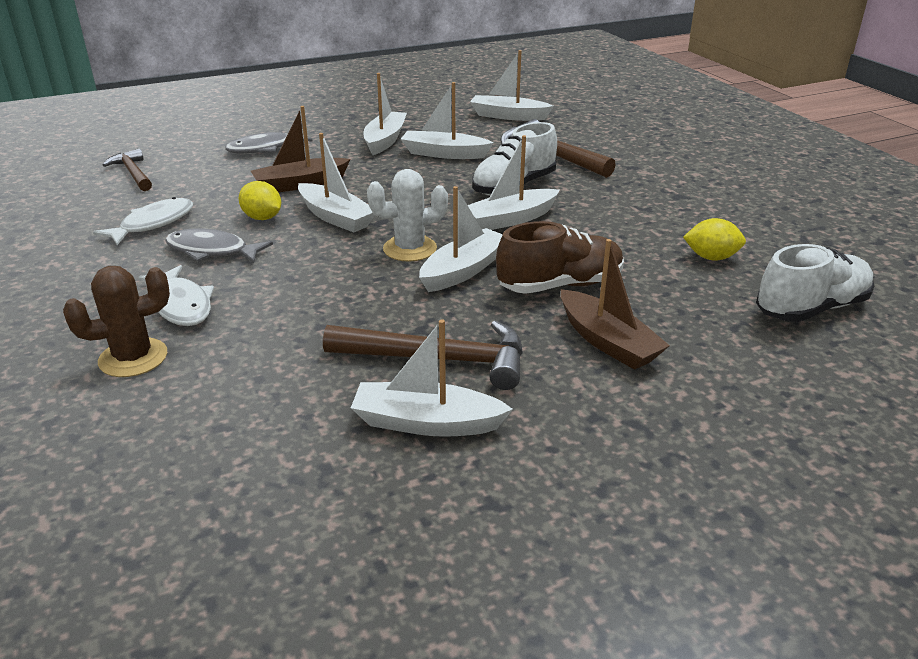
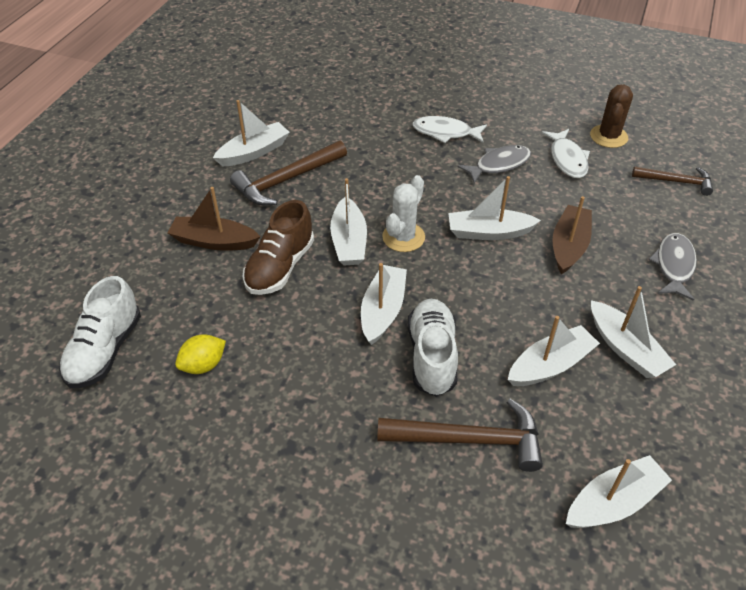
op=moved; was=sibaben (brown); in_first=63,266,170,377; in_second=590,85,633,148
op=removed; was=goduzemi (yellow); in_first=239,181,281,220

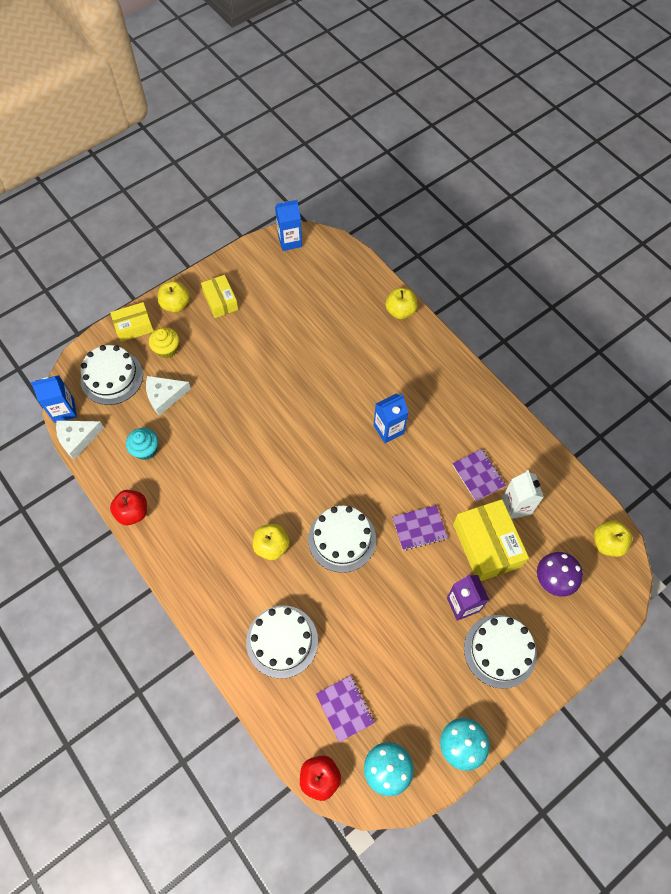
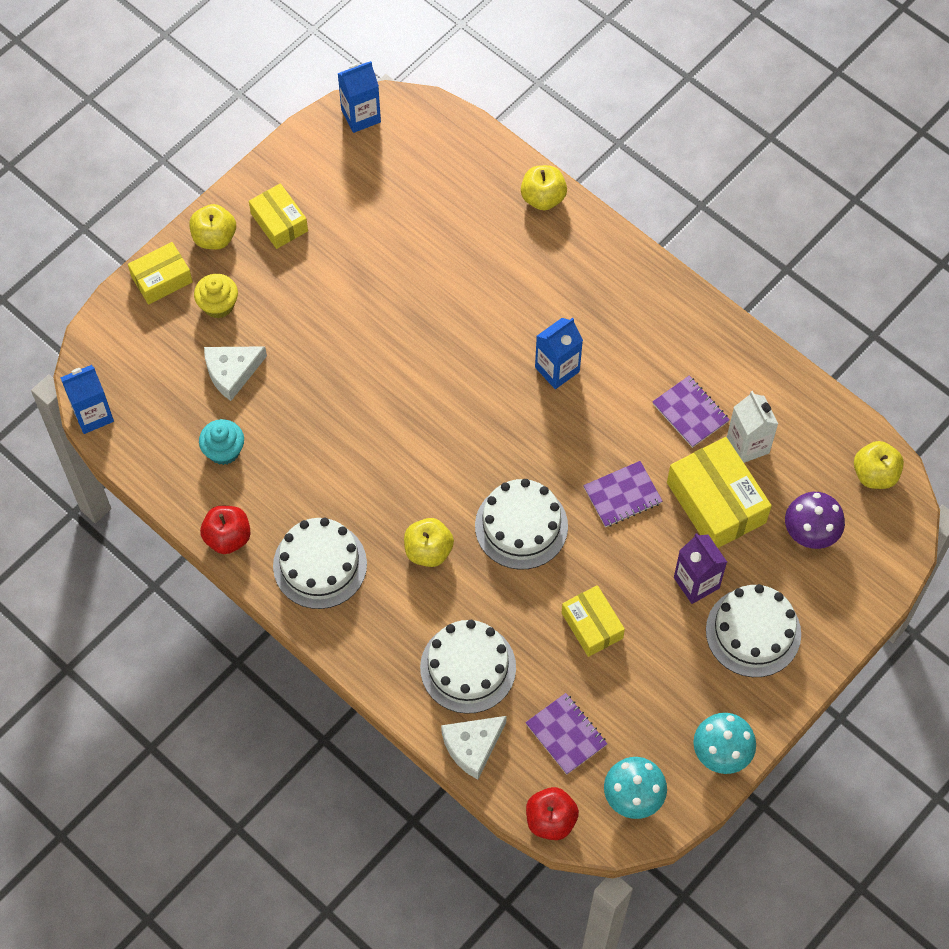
op=moved; was=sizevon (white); in_first=81,345,143,405; in_second=273,518,367,609
op=moved; was=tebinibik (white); in_first=56,420,104,460; in_second=441,716,507,780
op=added; now=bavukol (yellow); in_second=561,585,625,657

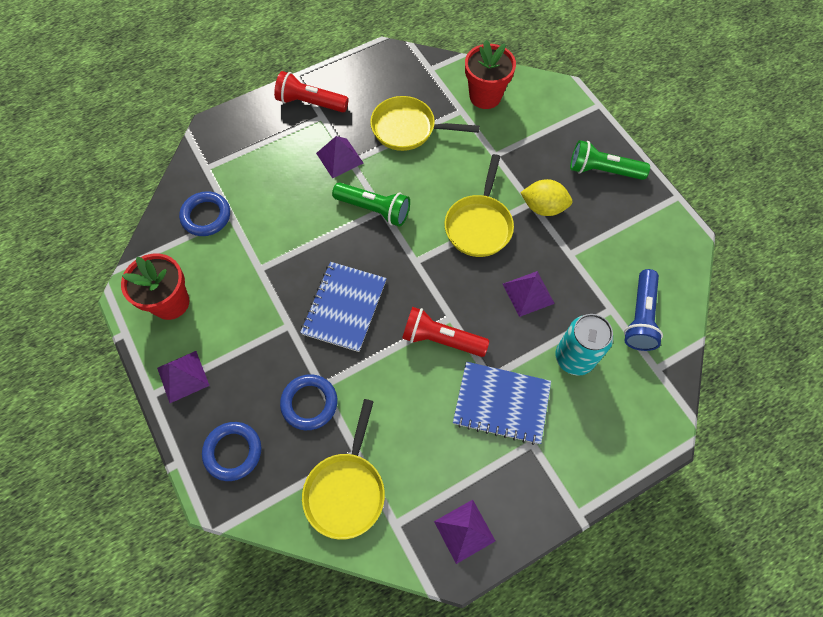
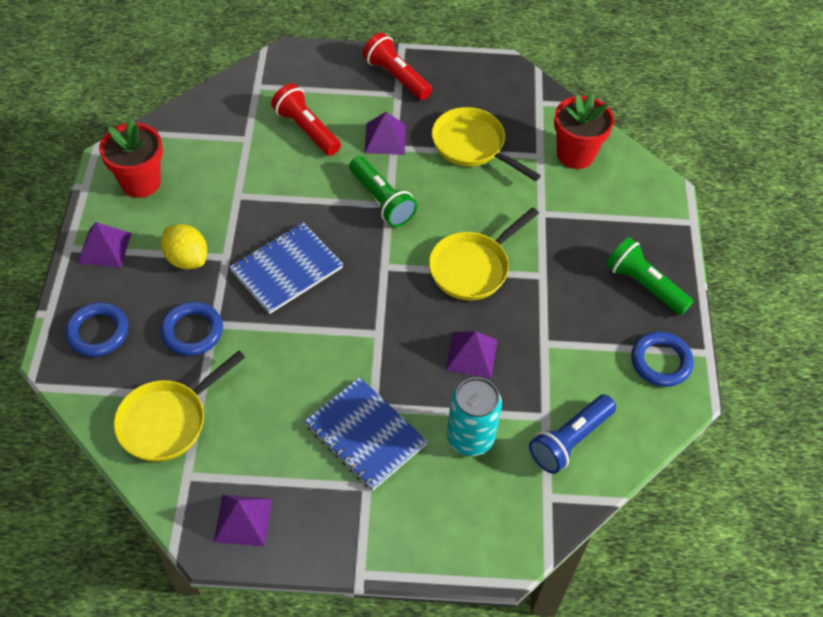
op=moved; was=goduzemi (yellow); in_first=520,179,572,216; in_second=161,224,207,269
op=moved; was=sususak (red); in_first=402,307,489,357; in_second=271,84,341,156
op=moved; was=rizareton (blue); in_first=179,191,230,236; in_second=631,331,694,387

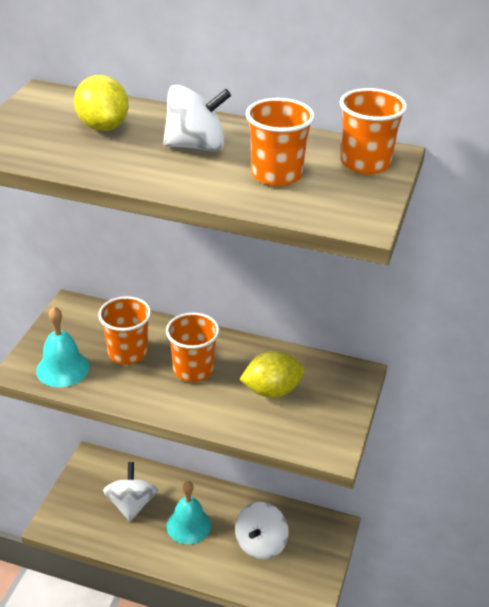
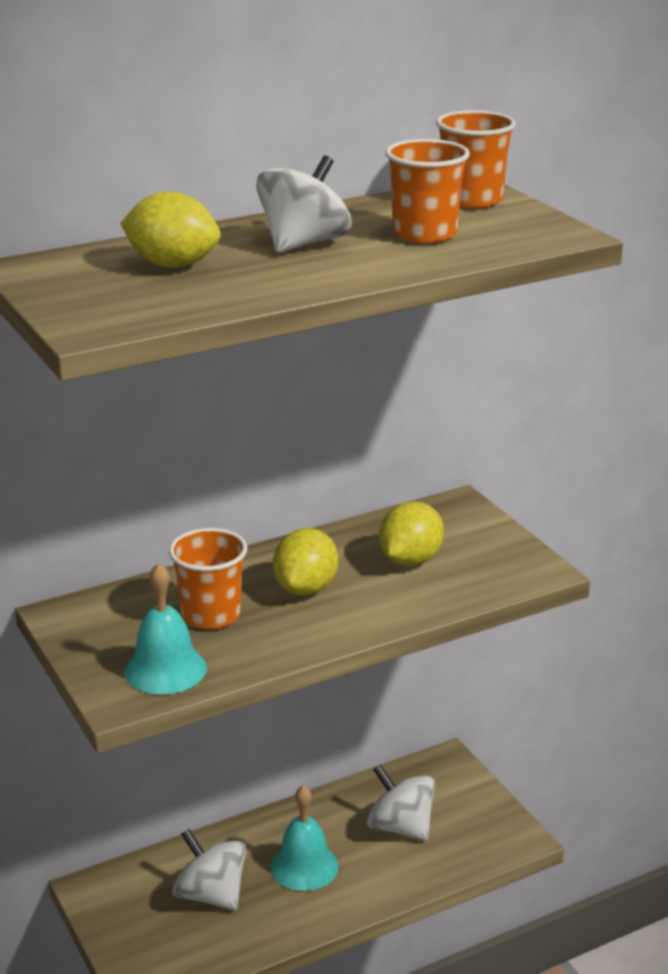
op=replaced; was=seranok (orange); now=goduzemi (yellow); in_first=166,313,220,382; in_second=273,528,338,596
op=turned; was=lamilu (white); in_first=235,502,289,560; in_second=367,764,436,841; clockwise=150

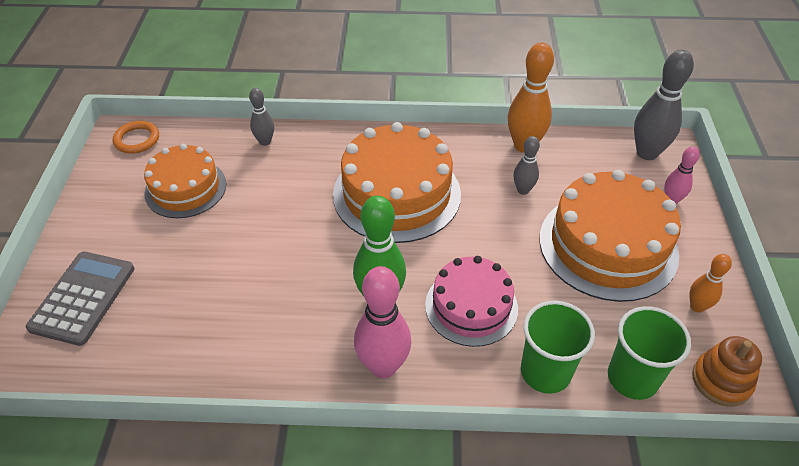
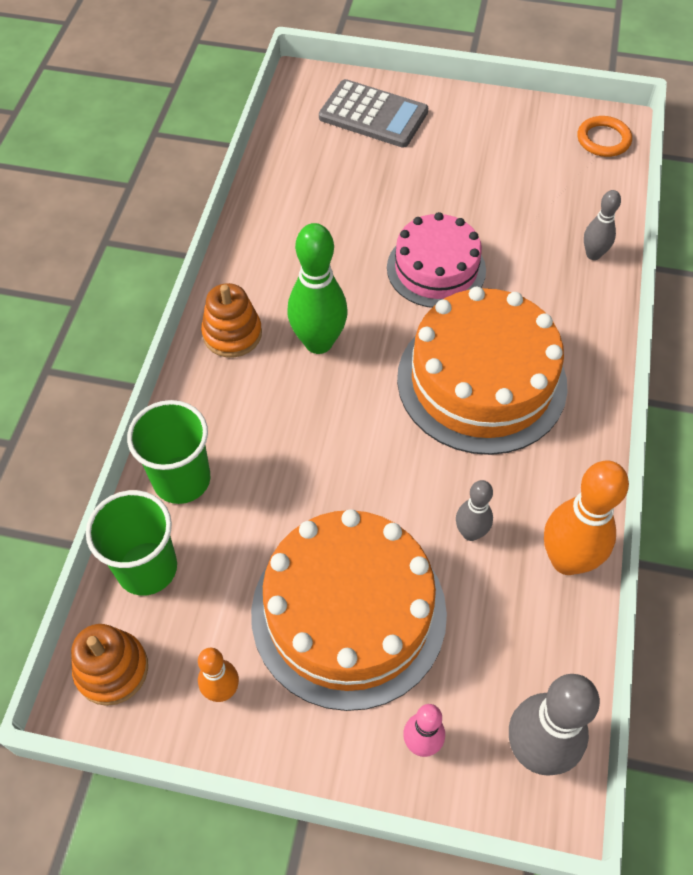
op=replaced; was=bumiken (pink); now=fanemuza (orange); in_first=354,266,411,379; in_second=201,283,262,357
op=moved; was=sizevon (pink); in_first=425,256,518,347; in_second=387,212,486,308
op=removed; was=sizevon (orange); in_first=144,144,226,218

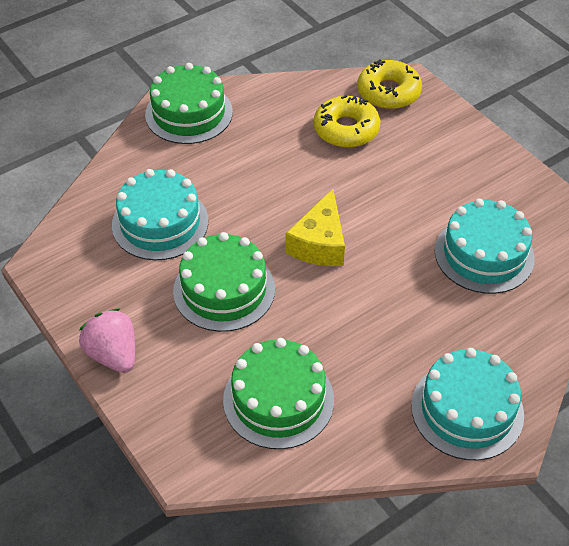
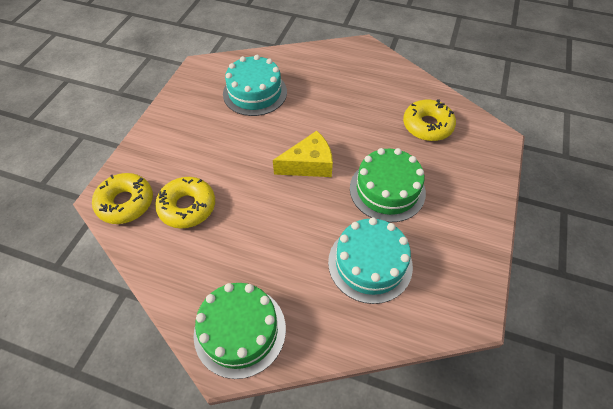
op=replaced; was=sizevon (green); now=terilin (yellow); in_first=223,338,334,449; in_second=403,99,456,141
op=removed; was=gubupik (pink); in_first=79,309,135,373
op=removed; was=sizevon (turquoise); in_first=411,348,524,460

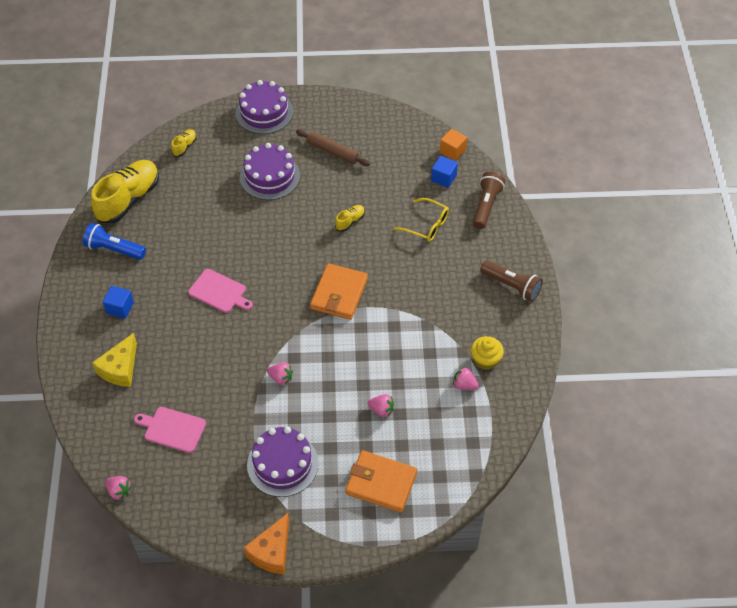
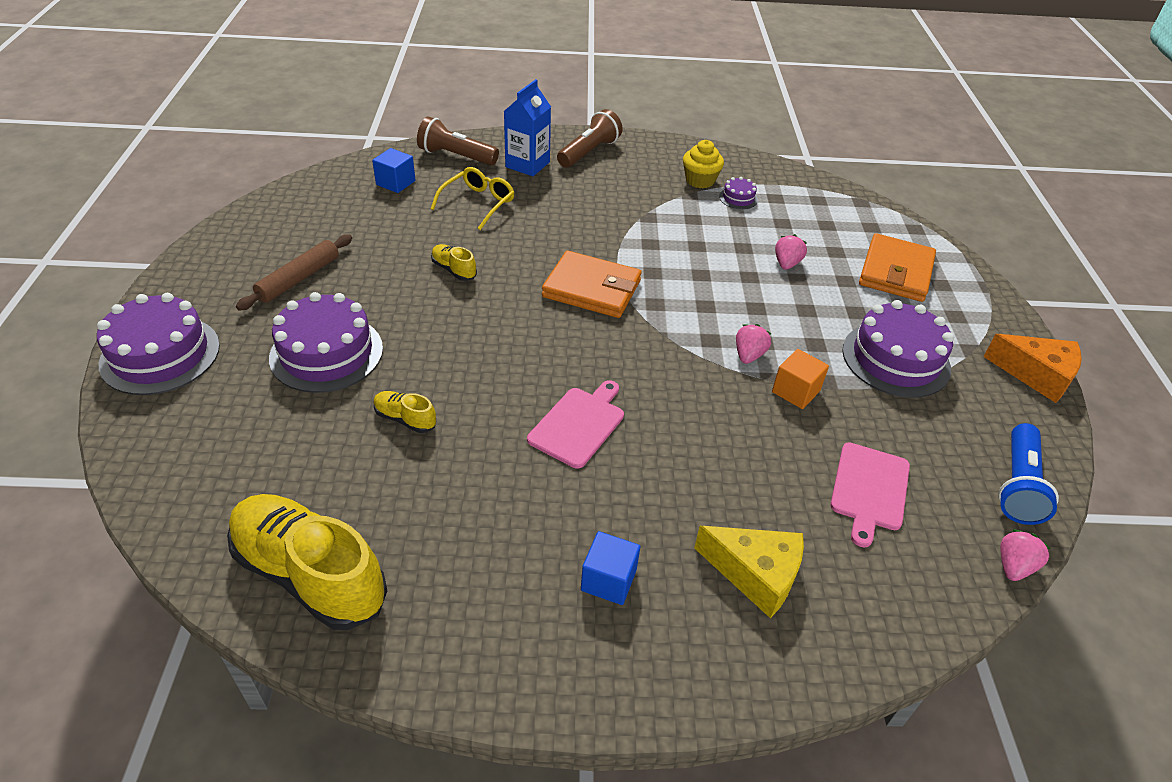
op=moved; was=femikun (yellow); in_first=171,129,197,157; in_second=374,391,436,433
op=added; now=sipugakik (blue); in_second=504,79,551,176
op=replaced; was=gubupik (pink); now=sizevon (purple); in_first=453,367,479,390; in_second=719,177,758,209
op=moved; was=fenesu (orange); in_first=440,129,467,161; in_second=772,349,829,409
op=moved; was=sususak (blue); in_first=83,223,146,260; in_second=998,423,1059,525

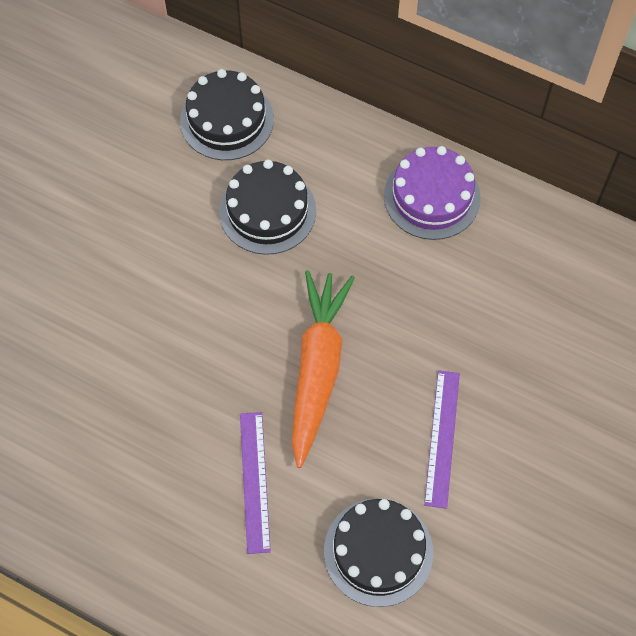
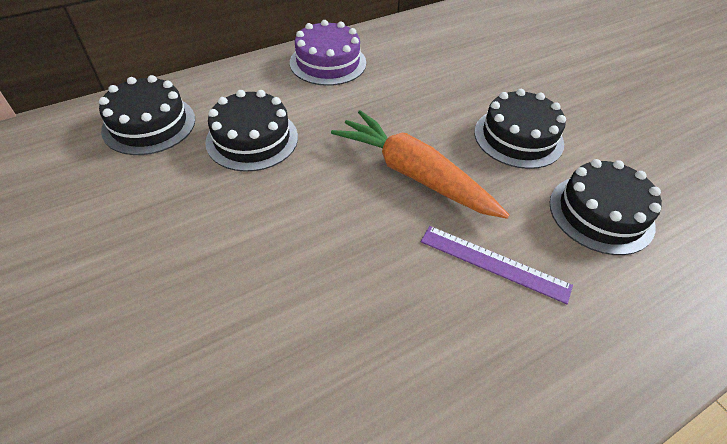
op=replaced; was=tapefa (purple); now=sizevon (black); in_first=424,370,460,509; in_second=474,89,566,169

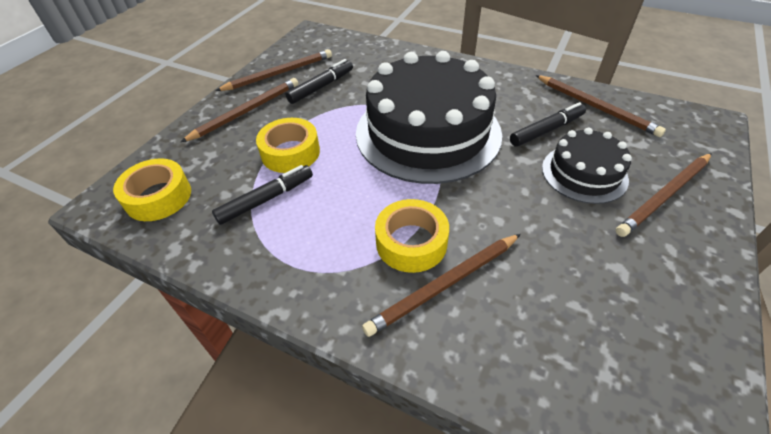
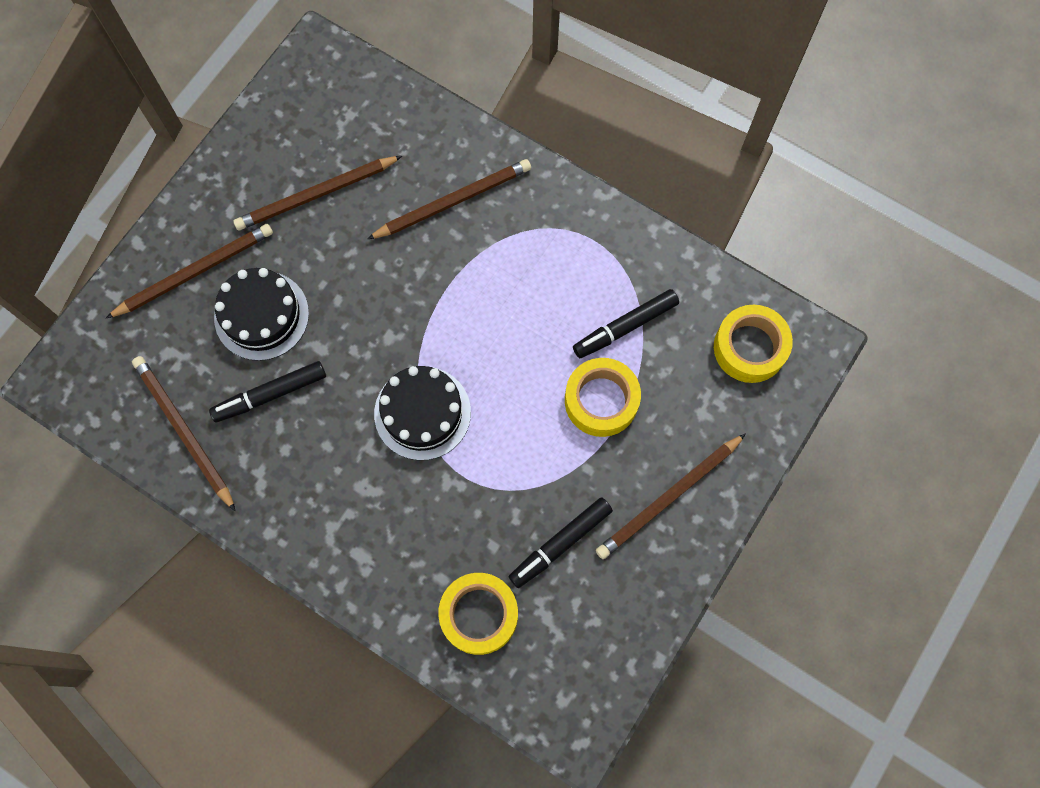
op=moved; was=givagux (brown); in_first=215,49,332,91; in_second=233,156,402,230
op=resized; was=sizevon (black); in_first=356,51,502,184; in_second=374,366,471,460; ratio=0.51
op=moved; was=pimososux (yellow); in_first=375,199,449,273; in_second=438,573,518,655

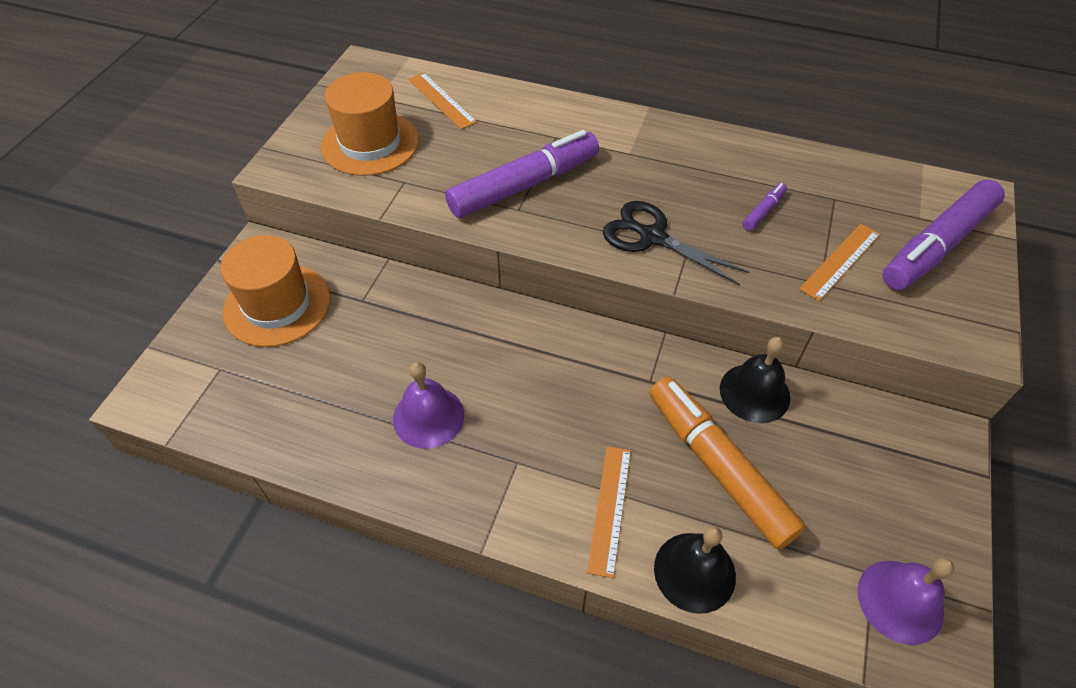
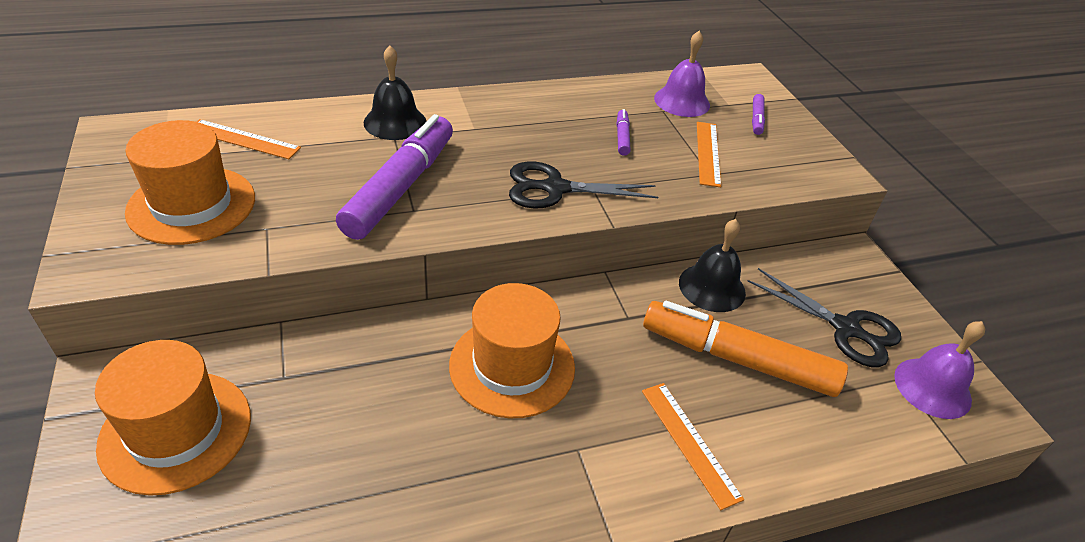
op=moved; was=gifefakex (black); in_first=654,526,736,614; in_second=364,46,426,140
op=added; now=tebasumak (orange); in_second=449,283,575,418
op=moved; was=gifefakex (purple); in_first=393,362,464,449; in_second=654,31,710,117
op=added; now=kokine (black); in_second=748,268,901,367
op=resized; was=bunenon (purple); in_first=882,180,1005,290; in_second=752,94,765,135; ratio=0.42

